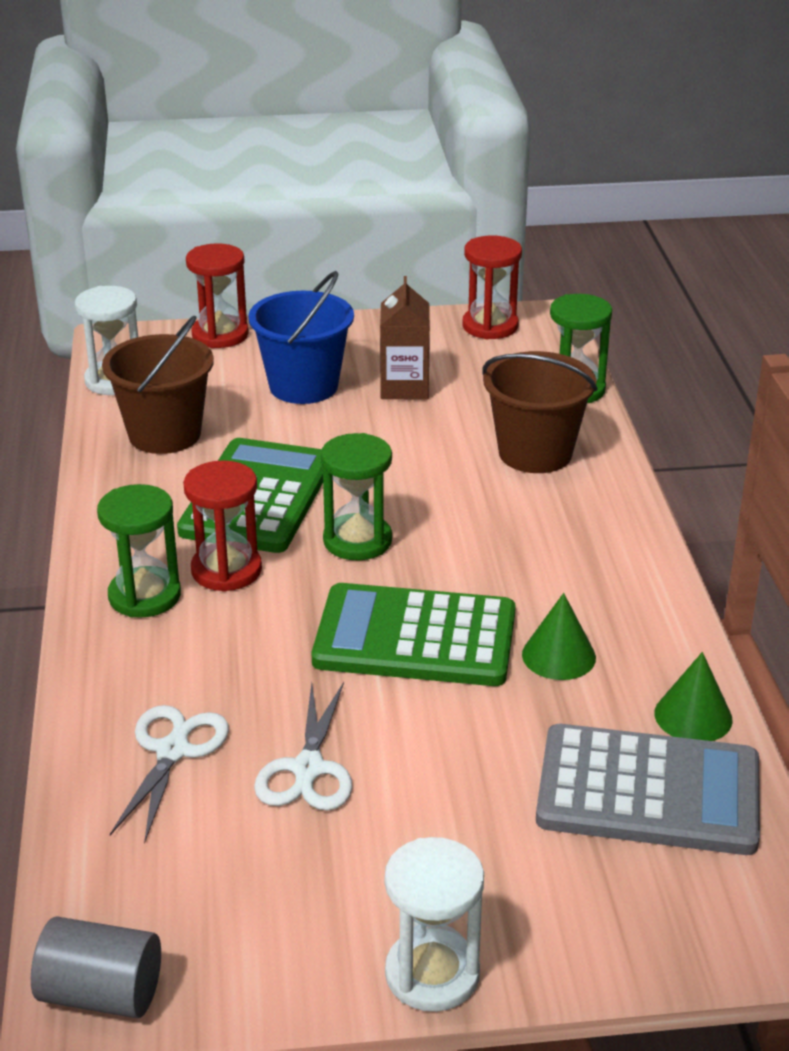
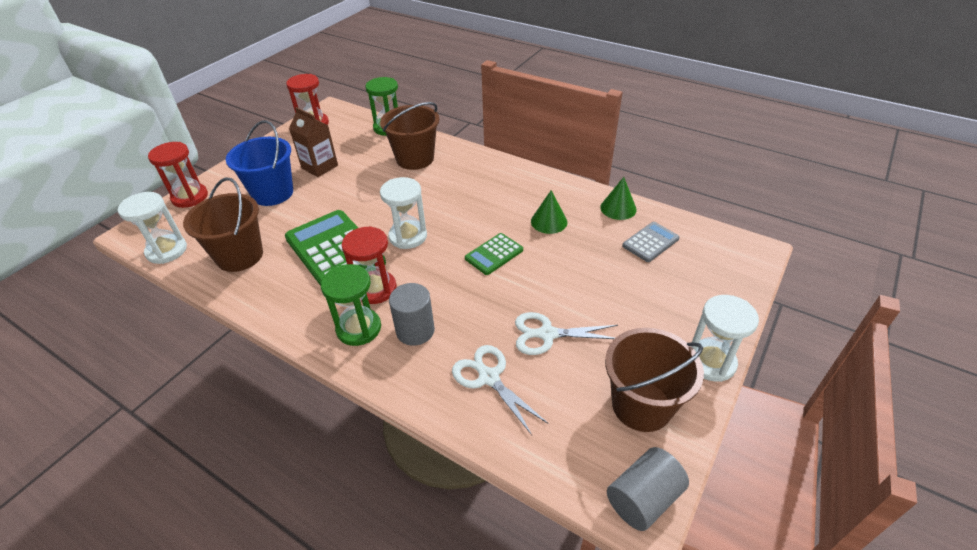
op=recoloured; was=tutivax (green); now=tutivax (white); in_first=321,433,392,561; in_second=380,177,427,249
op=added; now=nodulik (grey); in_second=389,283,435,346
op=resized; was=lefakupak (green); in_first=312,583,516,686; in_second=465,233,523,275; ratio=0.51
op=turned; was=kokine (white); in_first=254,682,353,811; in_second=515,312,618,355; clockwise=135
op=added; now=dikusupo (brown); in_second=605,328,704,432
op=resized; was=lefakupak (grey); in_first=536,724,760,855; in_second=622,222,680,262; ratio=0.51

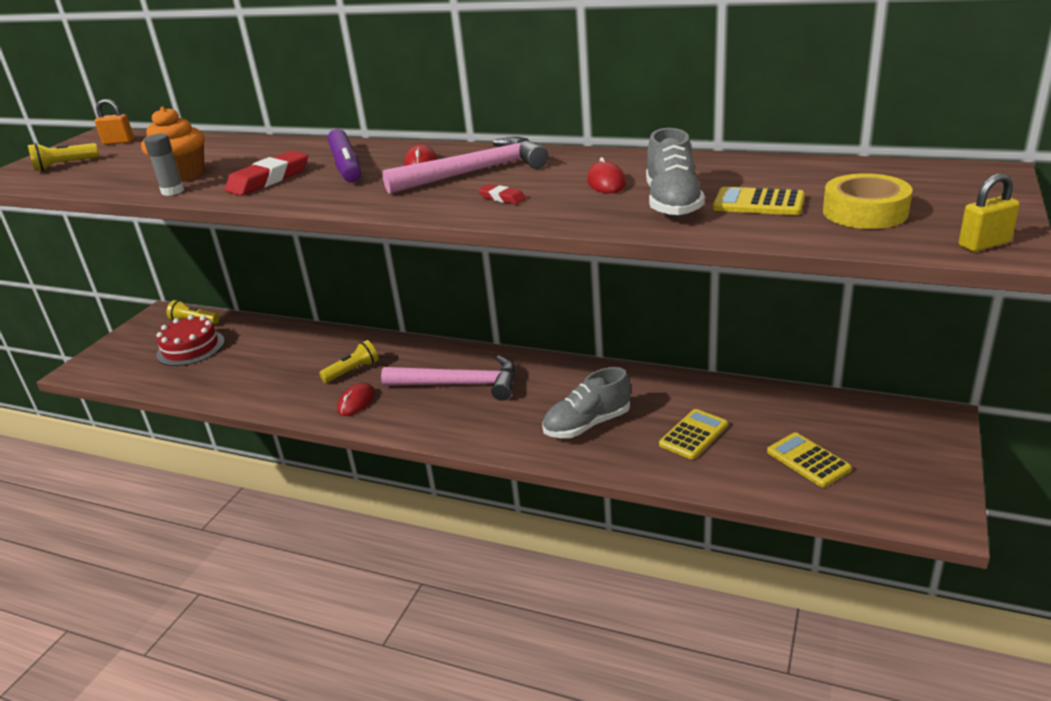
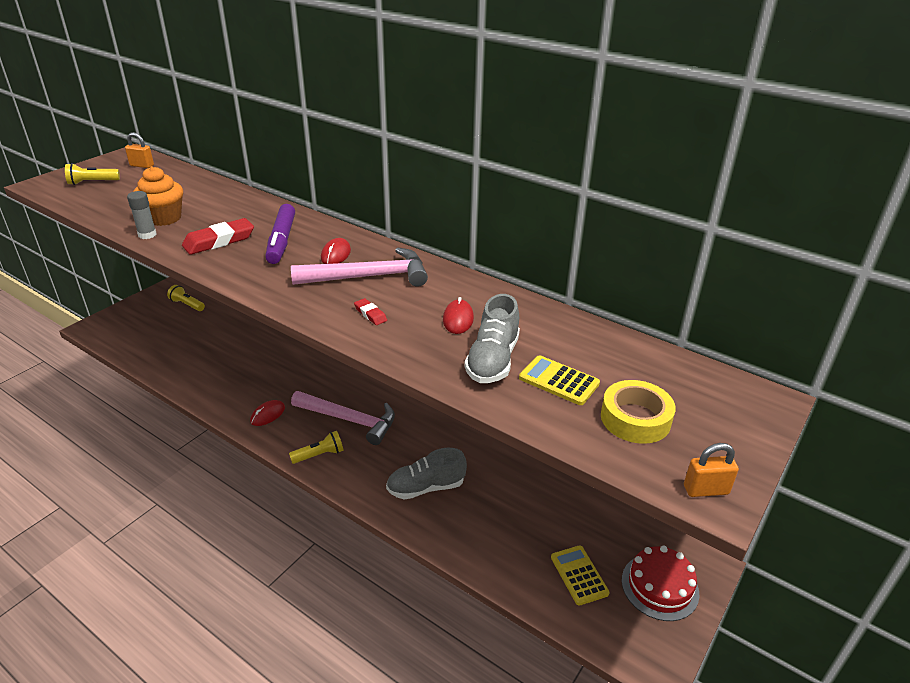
op=moved; was=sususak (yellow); in_first=319,340,379,383; in_second=289,431,344,464
op=moved; was=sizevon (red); in_first=156,315,225,366; in_second=622,546,699,621
op=recoloured; was=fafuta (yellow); now=fafuta (orange); in_first=959,173,1020,252; in_second=684,443,739,497
op=removed; was=lefakupak (yellow); in_first=659,409,728,459

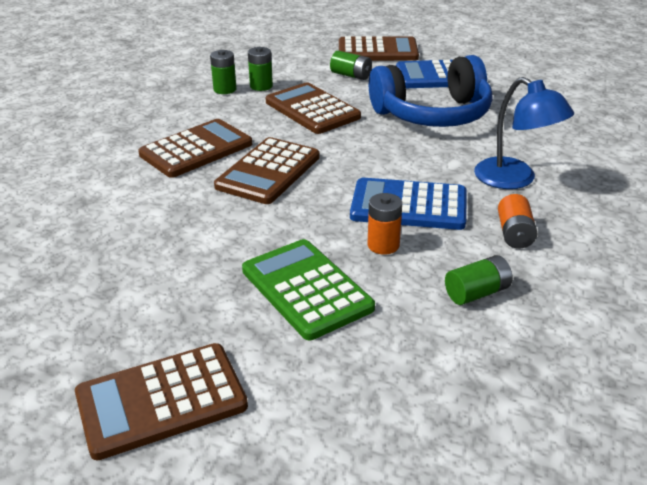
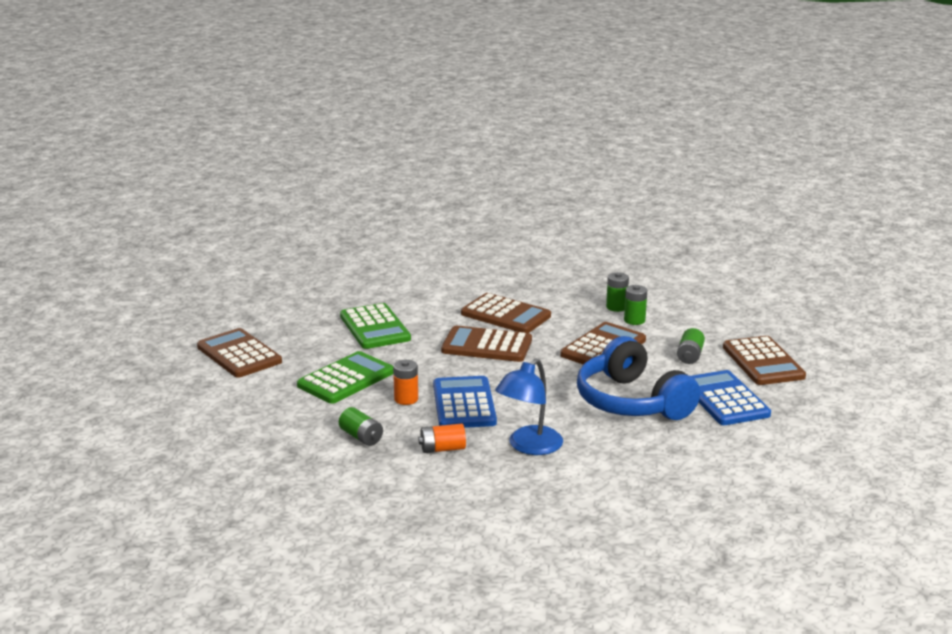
op=added; now=lefakupak (green); in_second=340,303,411,349

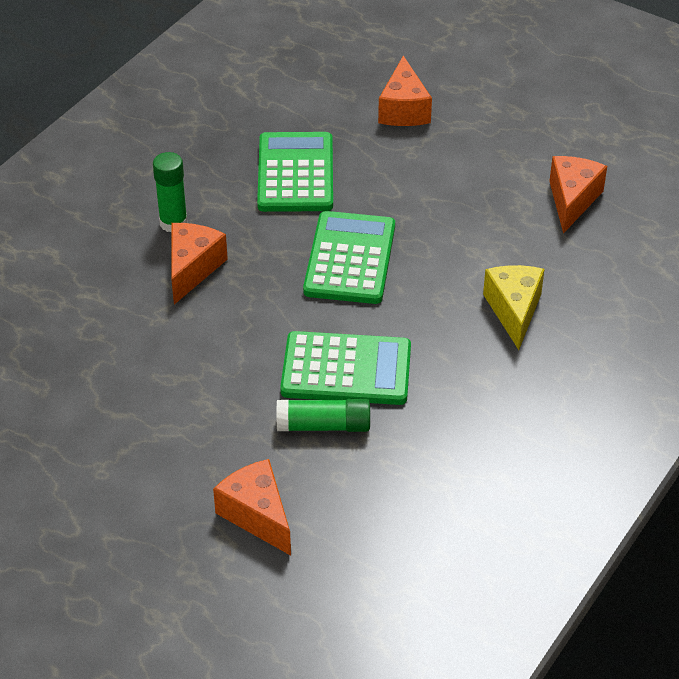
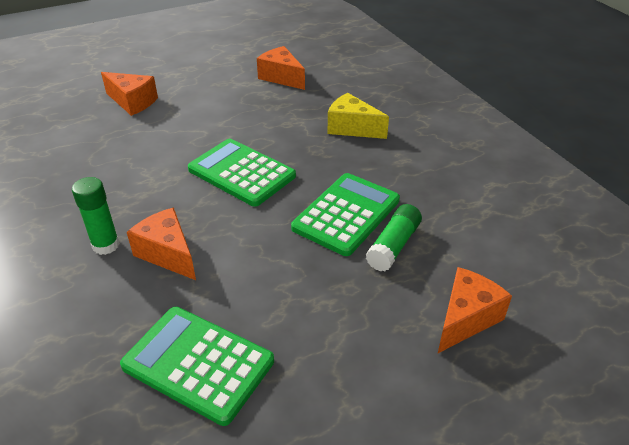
op=moved; was=lefakupak (green); in_first=257,132,333,212; in_second=120,307,274,426
op=turned; was=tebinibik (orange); in_first=213,459,291,556; in_second=437,267,512,354; clockwise=135

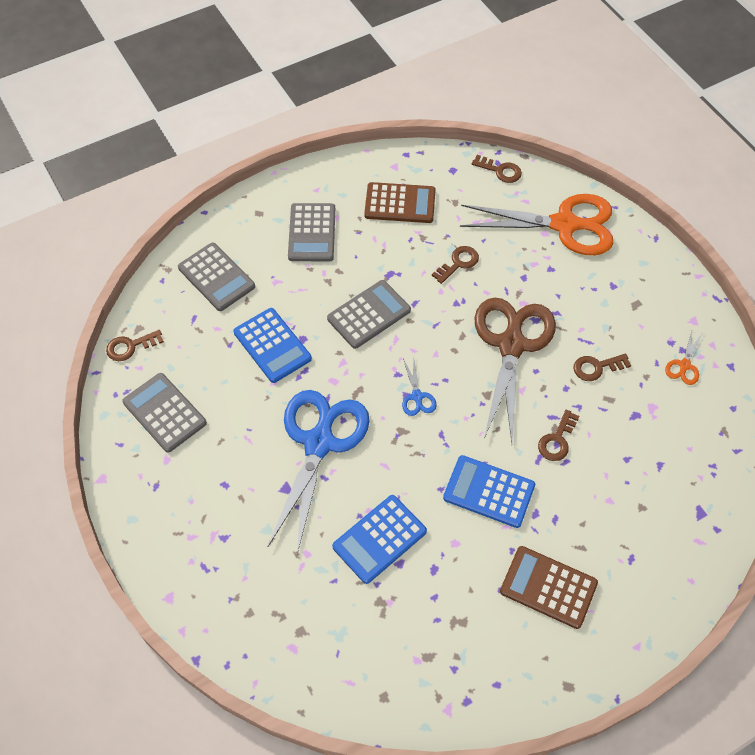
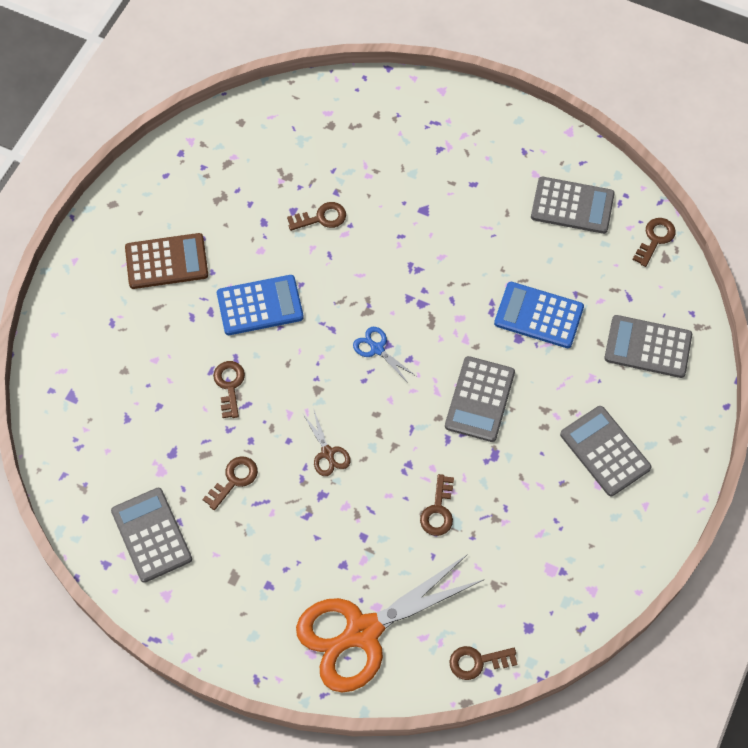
op=replaced; was=kokine (orange); now=lefakupak (grey); in_first=665,328,702,385; in_second=111,488,192,583
op=replaced; was=lefakupak (blue); now=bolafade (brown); in_first=332,495,427,584; in_second=287,202,346,231
op=resized; was=kokine (brown); in_first=474,298,556,442; in_second=303,408,351,476; ratio=0.4
op=removed; was=kokine (blue); in_first=268,390,370,554
op=removed; was=lefakupak (brown); in_first=364,182,436,223

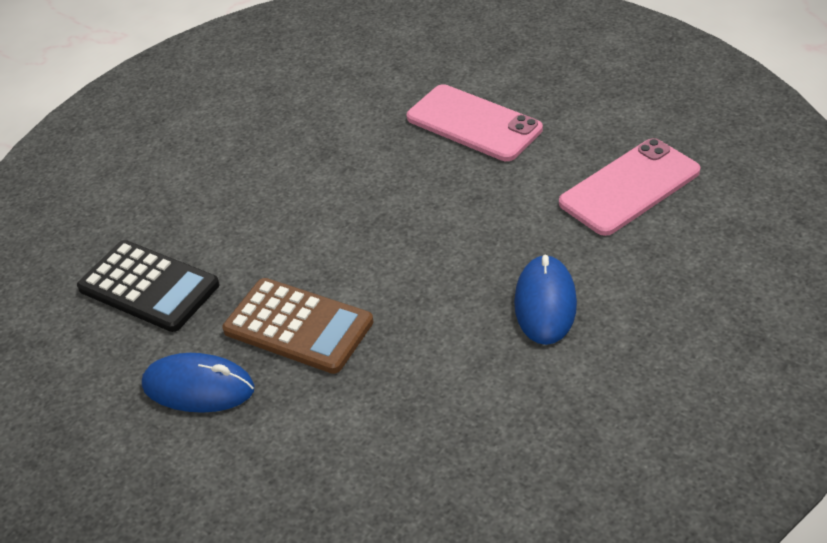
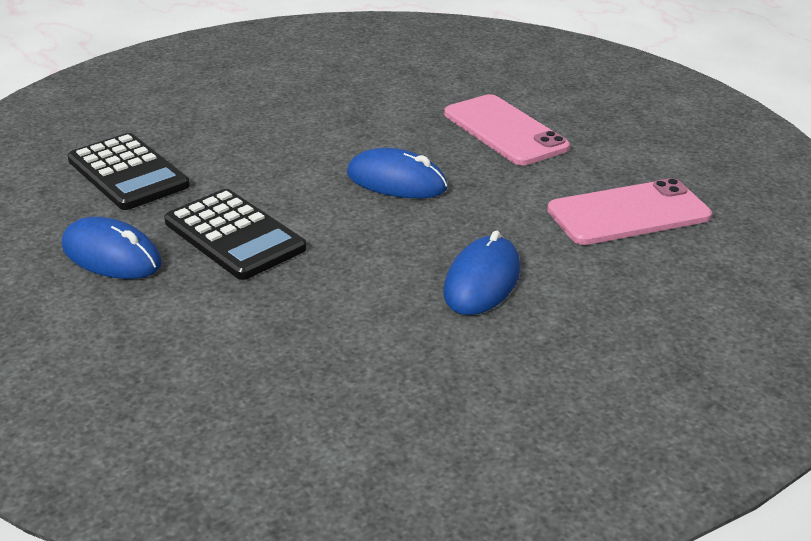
op=recoloured; was=lefakupak (brown); now=lefakupak (black); in_first=222,278,373,374; in_second=164,189,306,280
op=added; now=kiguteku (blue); in_second=347,148,448,198

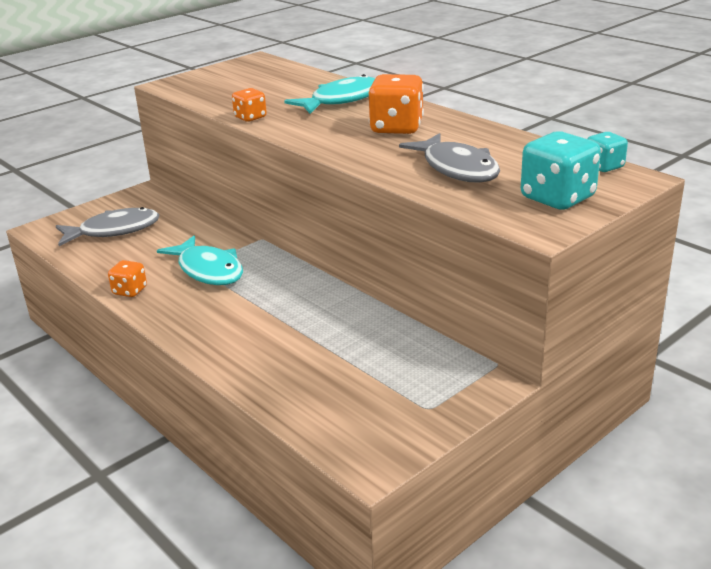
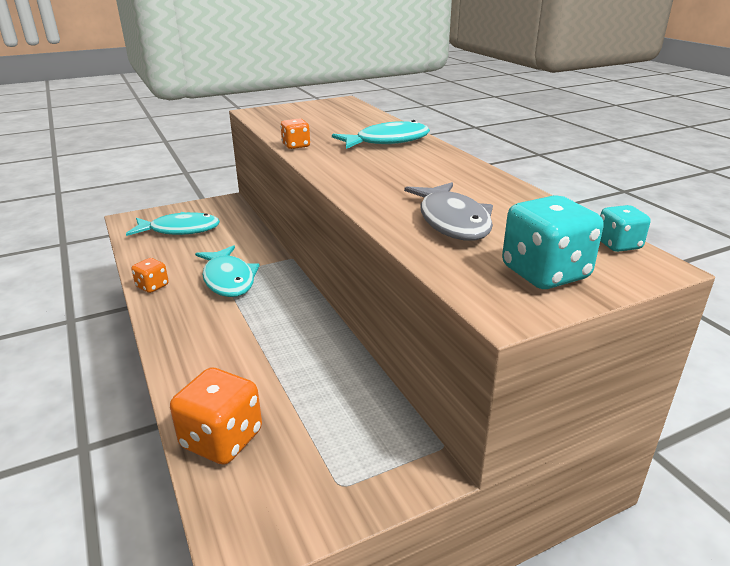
op=recoloured; was=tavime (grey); now=tavime (turquoise); in_first=56,207,159,246; in_second=126,212,220,236
op=moved; was=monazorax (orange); in_first=369,74,424,134; in_second=170,368,262,465

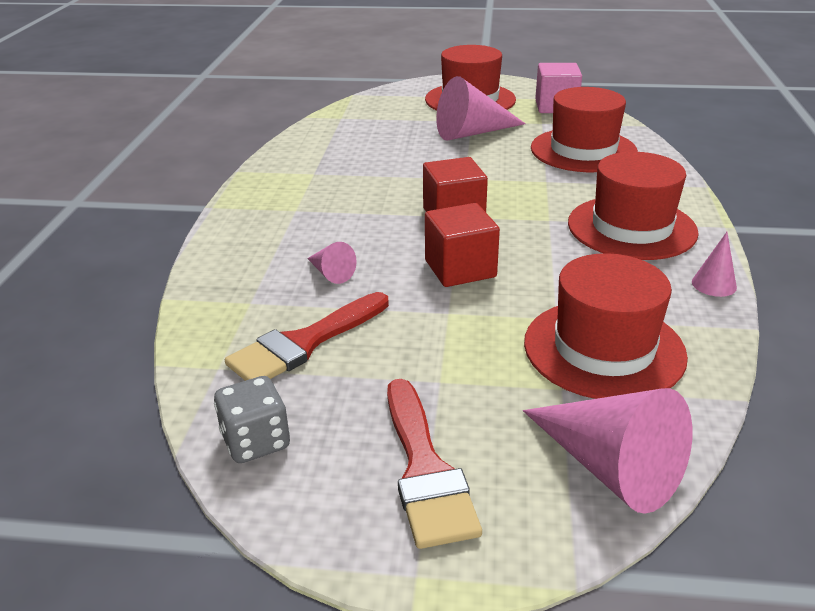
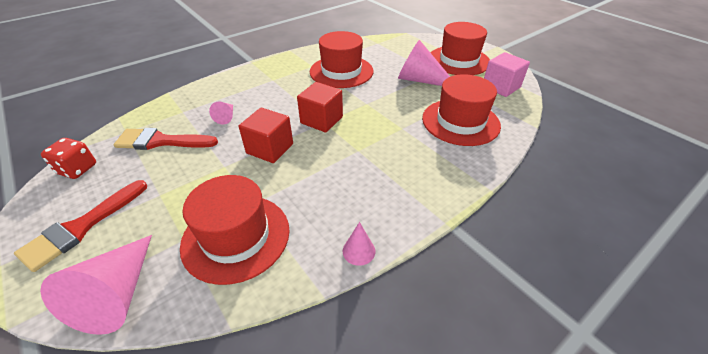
op=recoloured; was=monazorax (grey); now=monazorax (red); in_first=214,376,290,463; in_second=41,138,96,179
op=moved; was=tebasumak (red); in_first=568,152,699,260; in_second=310,31,373,88

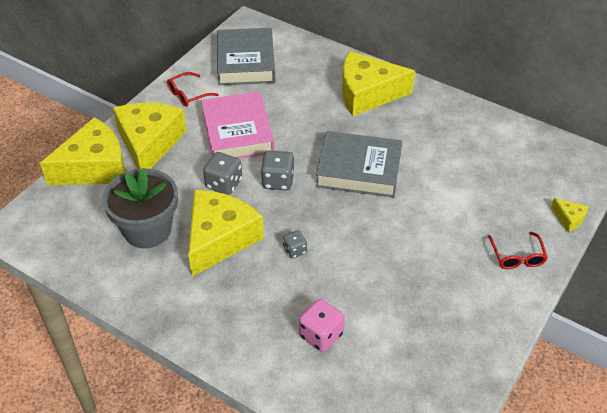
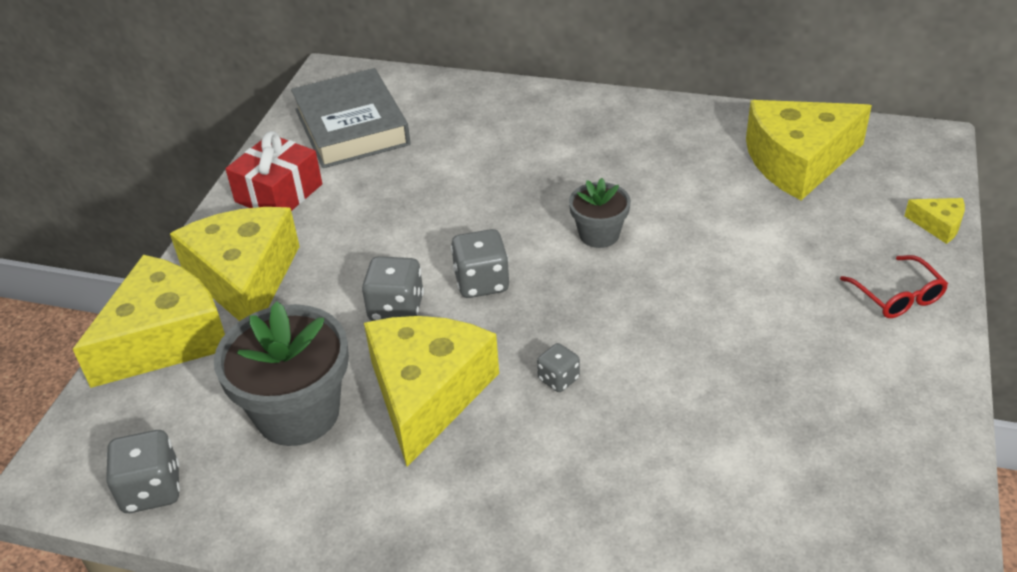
op=added; now=monazorax (grey); in_second=106,430,180,513
op=replaced; was=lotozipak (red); now=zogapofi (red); in_first=167,72,219,107; in_second=225,131,322,211
op=replaced; was=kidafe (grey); now=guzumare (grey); in_first=316,131,402,198; in_second=569,178,631,248
op=moved; was=tebinibik (yellow); in_first=342,51,415,116; in_second=746,100,872,200
op=removed; was=kidafe (pink); in_first=201,92,275,159
op=removed; was=monazorax (pink); in_first=299,299,345,352

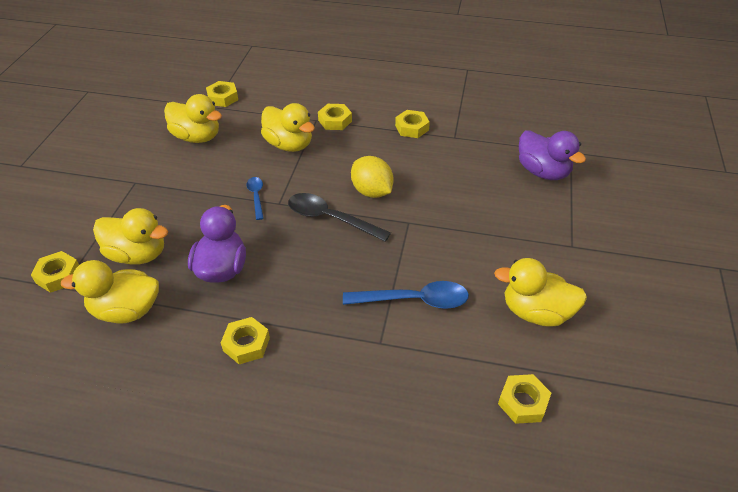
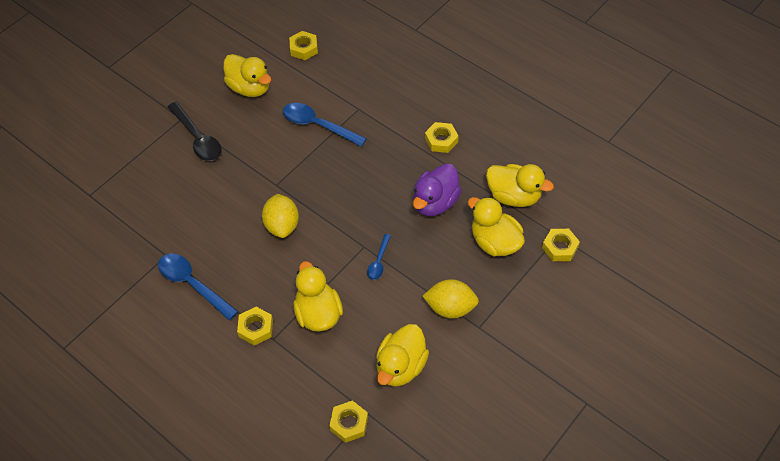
op=replaced; was=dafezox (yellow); now=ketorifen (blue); in_first=395,110,430,138; in_second=158,254,238,320
op=moved; was=ketorifen (black); in_first=288,193,391,242; in_second=168,102,222,161
op=turned; was=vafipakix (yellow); in_first=164,94,222,143; in_second=376,324,429,387; clockwise=-120
op=added; now=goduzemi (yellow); in_second=423,279,479,318
op=removed; was=vafipakix (purple); in_first=519,130,586,180

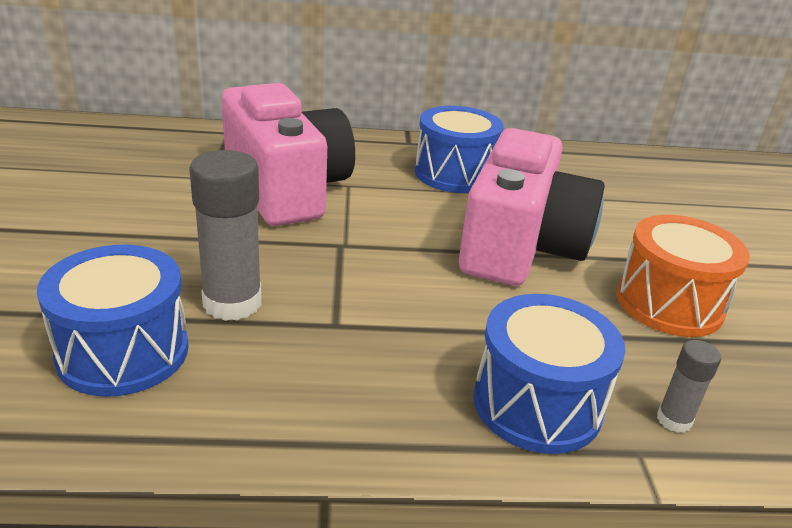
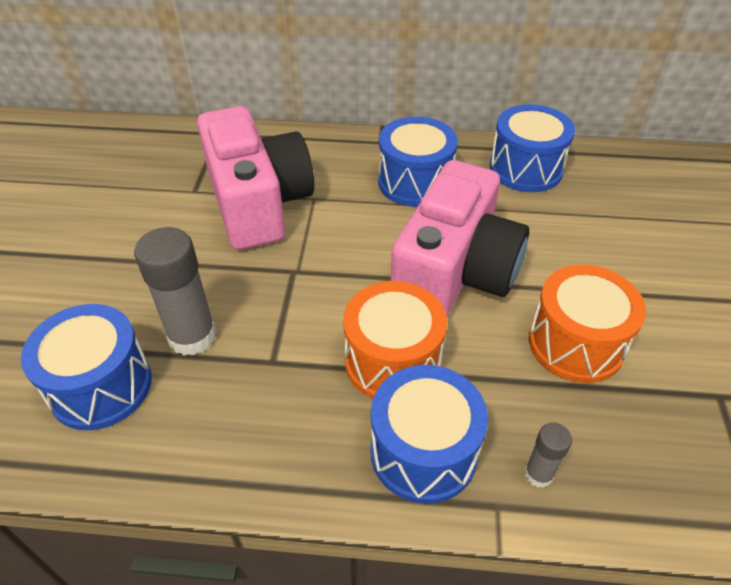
op=added; now=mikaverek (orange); in_second=343,281,447,399
op=added; now=mikaverek (blue); in_second=490,104,575,192

